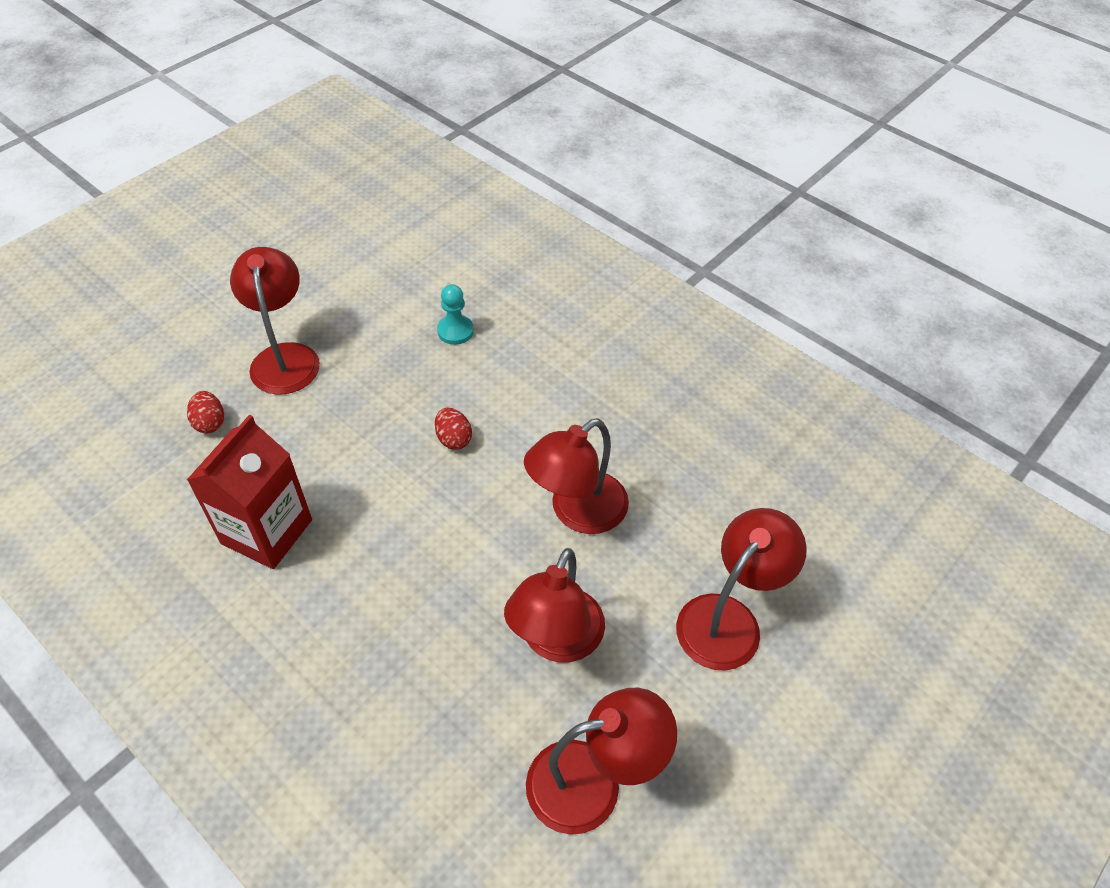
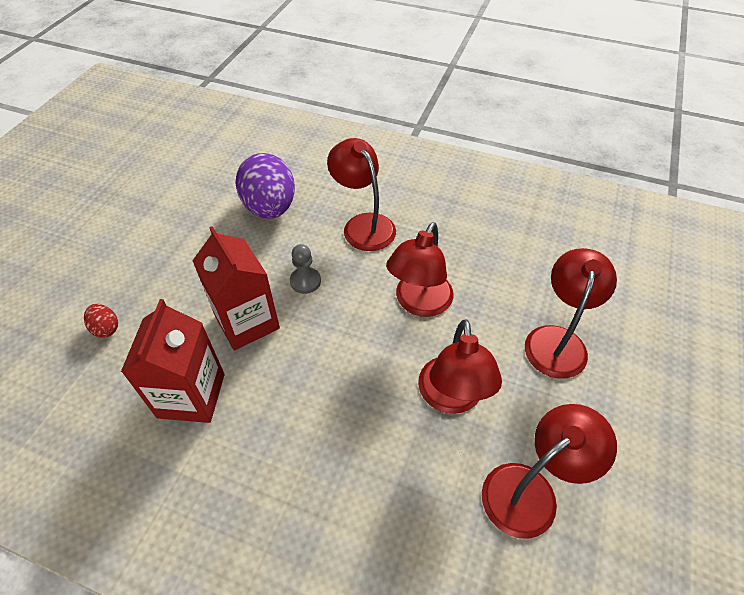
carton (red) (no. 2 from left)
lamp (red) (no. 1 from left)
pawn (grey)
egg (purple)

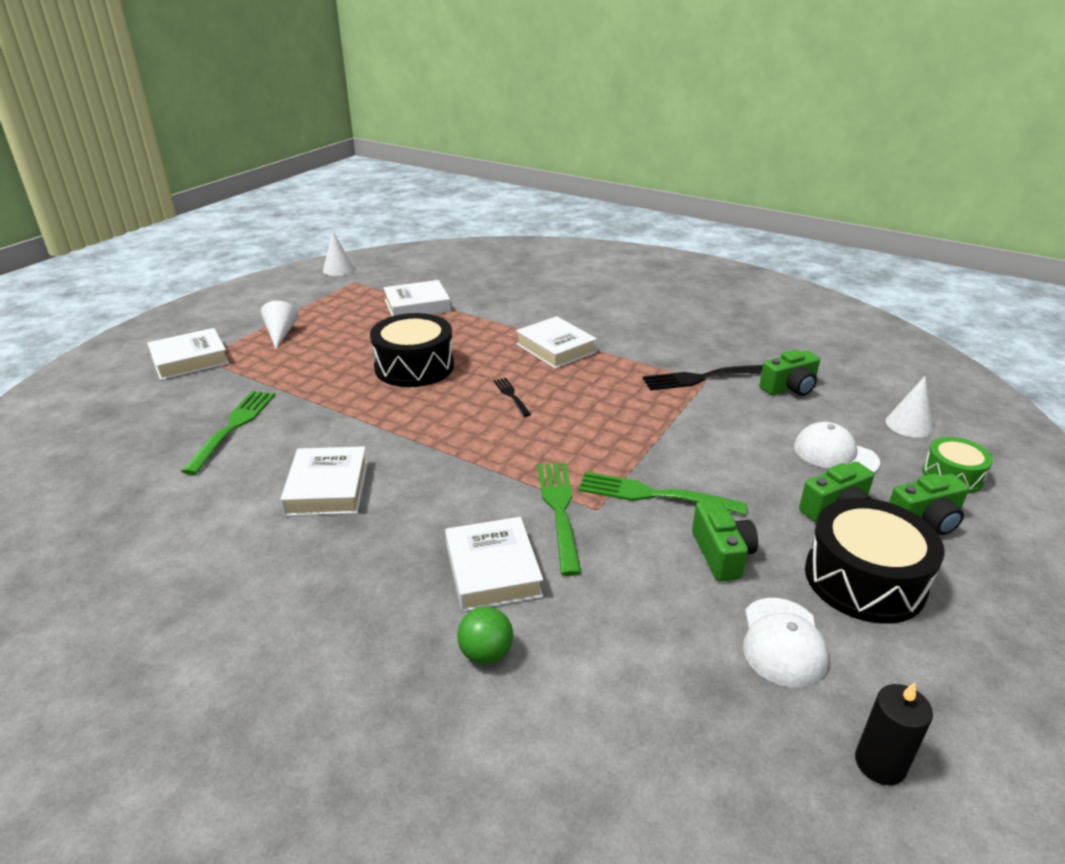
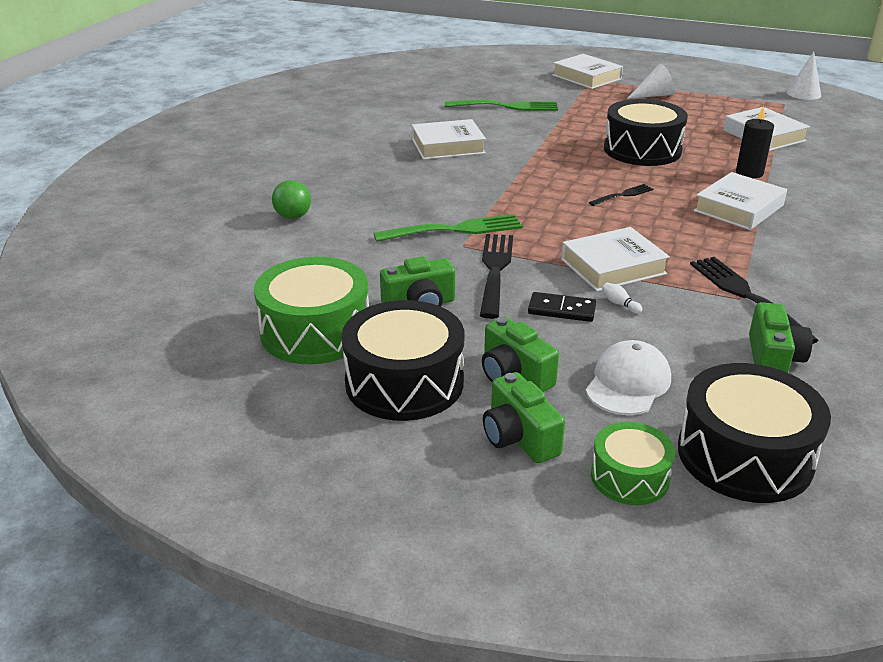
domino (black)
bowling pin (white)
book (white) (no. 3 from left)
candle (black)
drum (green) (no. 1 from left)
drum (black) (no. 3 from left)
fork (black) (no. 1 from left)
camera (green) (no. 4 from left)

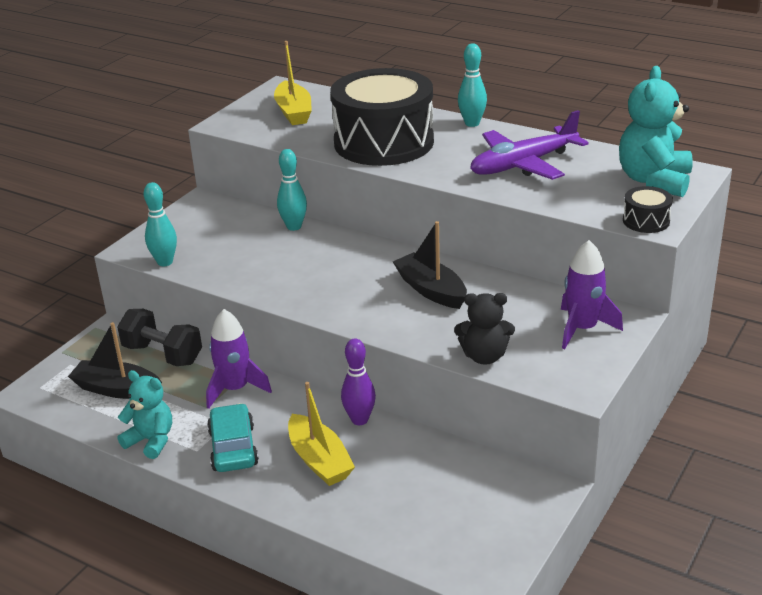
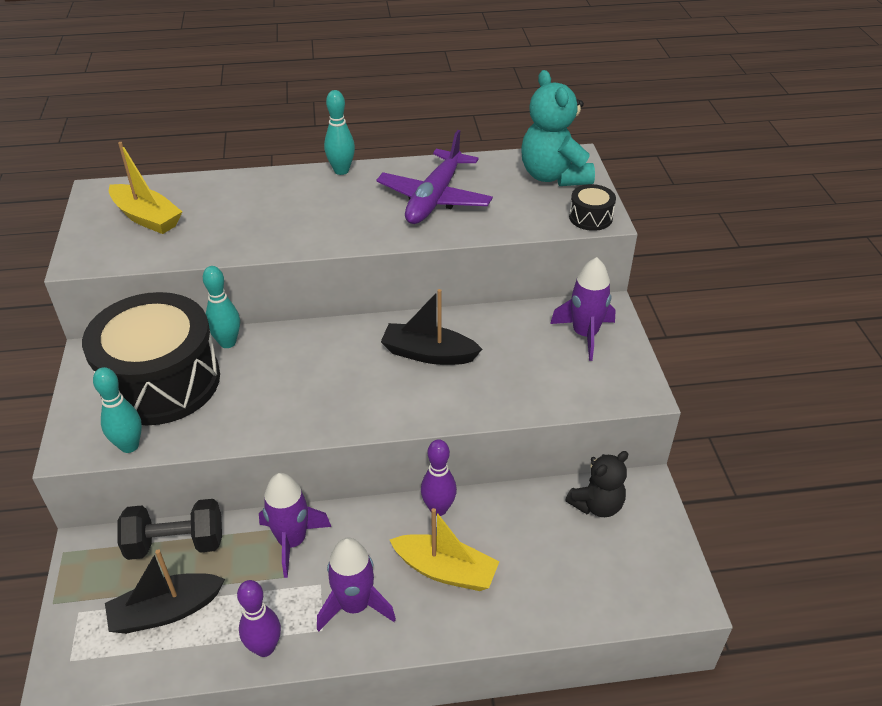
drum (black) (no. 1 from left)
teddy bear (black)
bowling pin (purple) (no. 1 from left)
rocket (purple) (no. 2 from left)

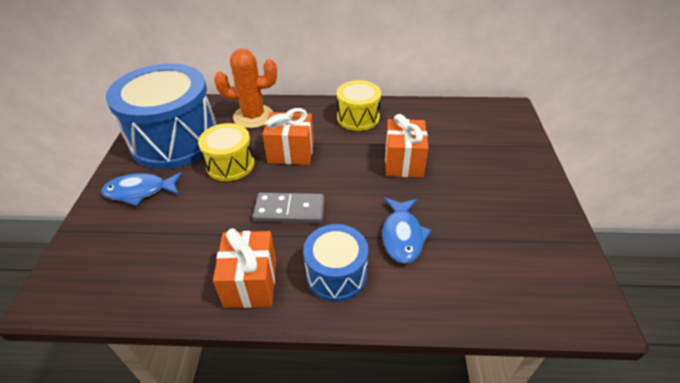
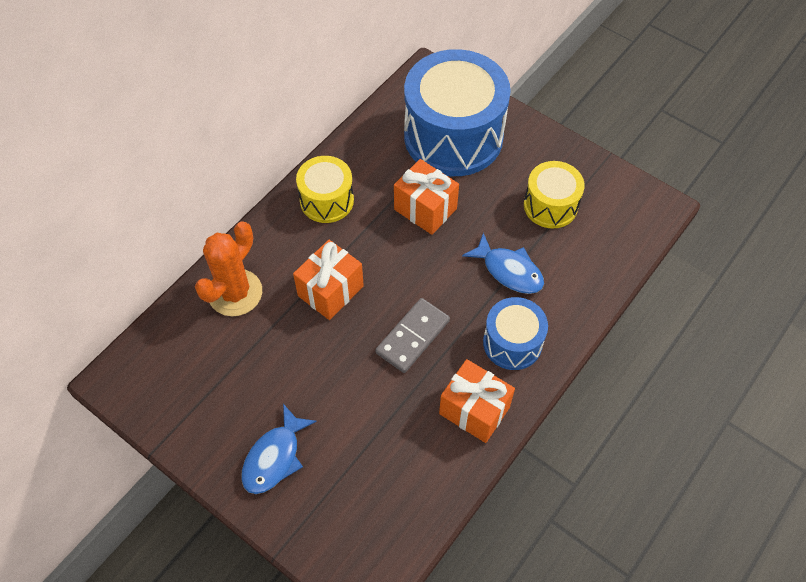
drum (blue) (no. 1 from left)
drum (yellow) (no. 2 from left)

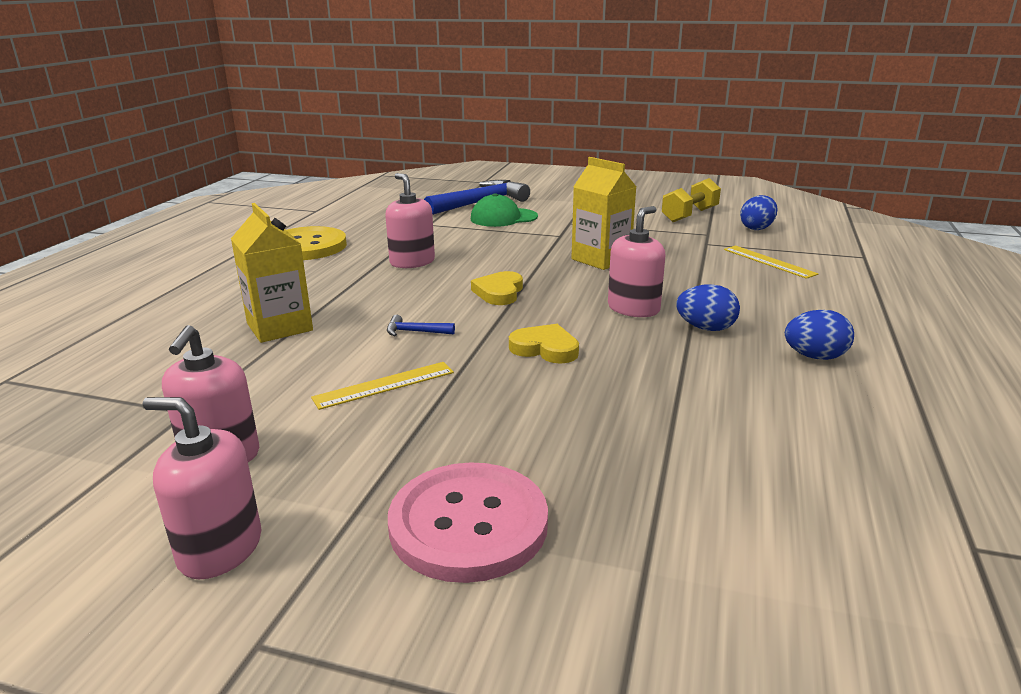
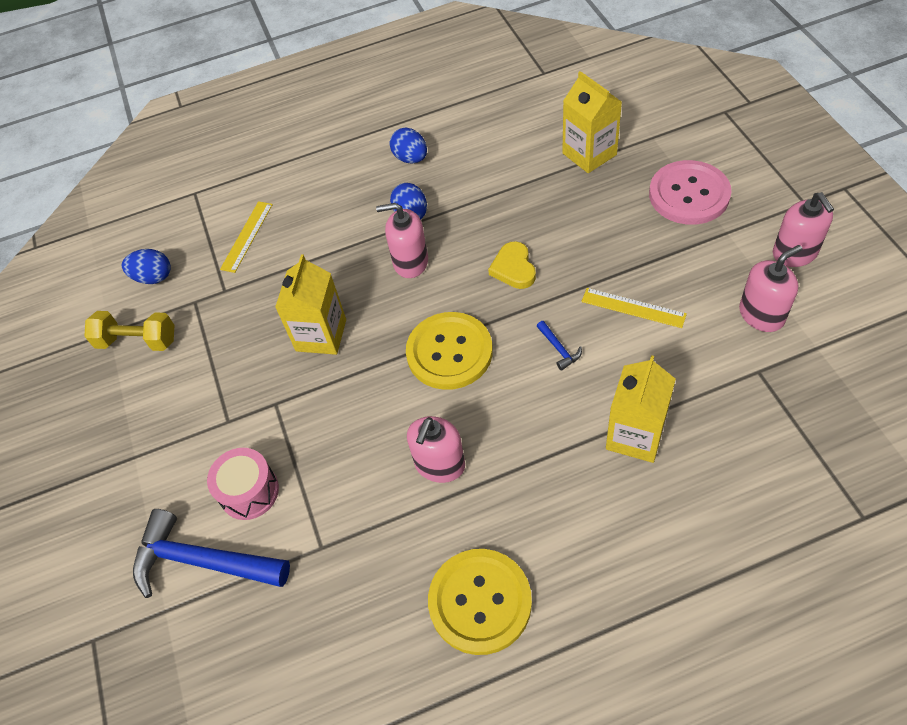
carton (yellow) (no. 2 from left)
drum (pink)
button (yellow) (no. 1 from left)

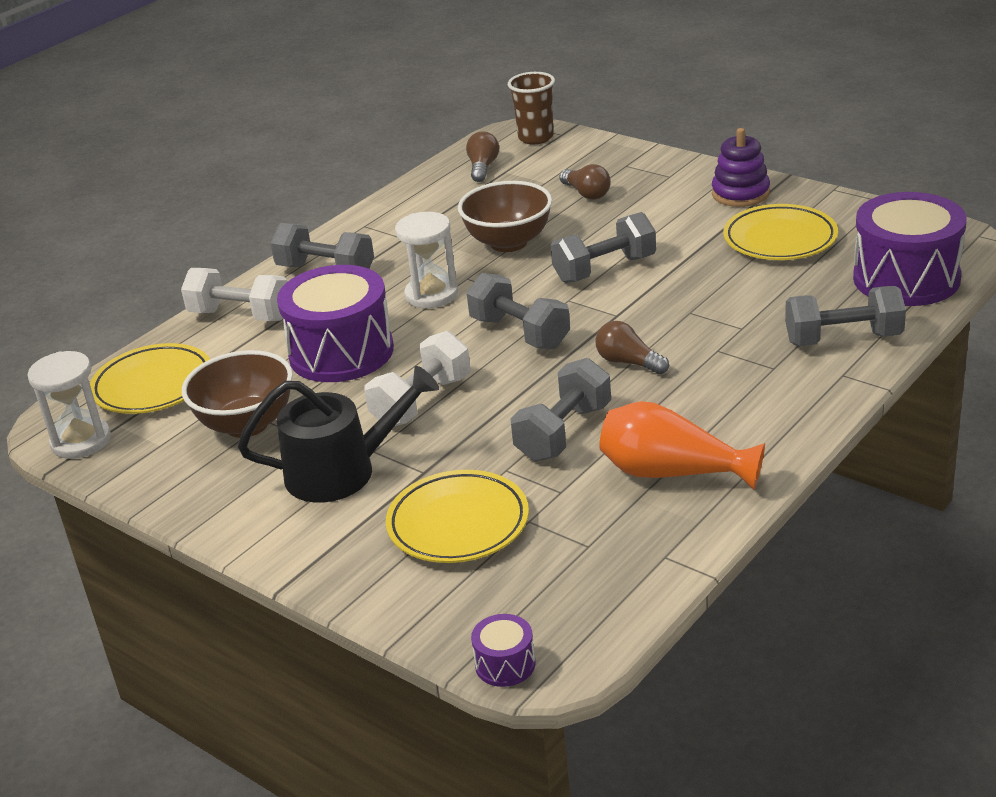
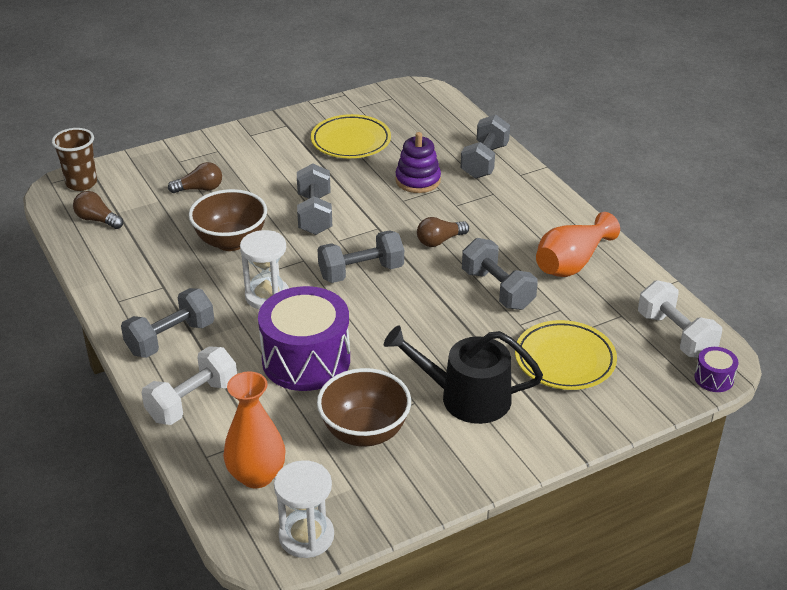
drum (purple) (no. 3 from left in the first image)
dumbbell (white) (no. 2 from left)
stacking toy (purple)
vase (orange) (no. 1 from left)
watering can (black)

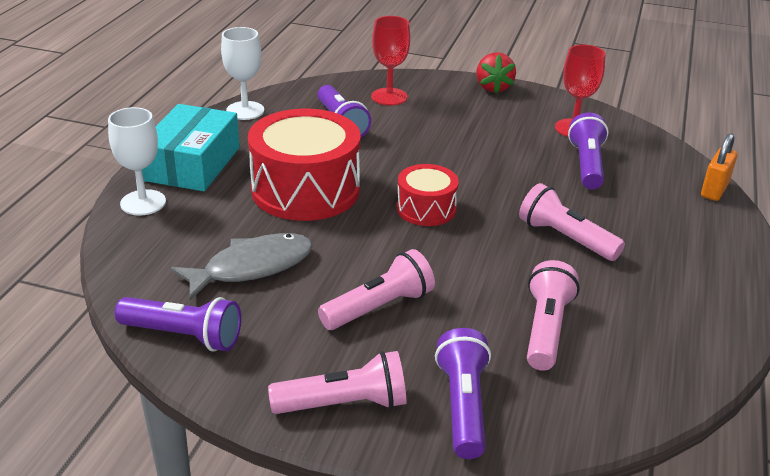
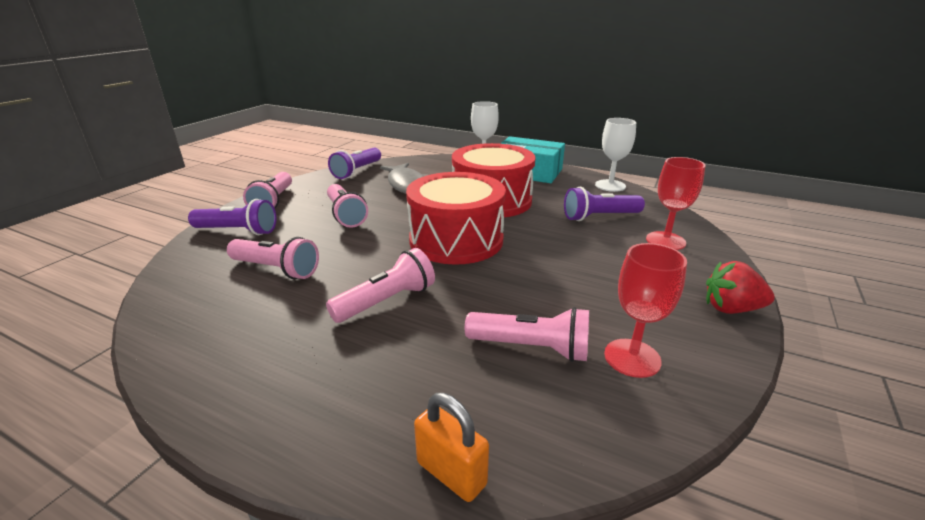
flashlight (pink) (no. 5 from left)
drum (red) (no. 1 from left)

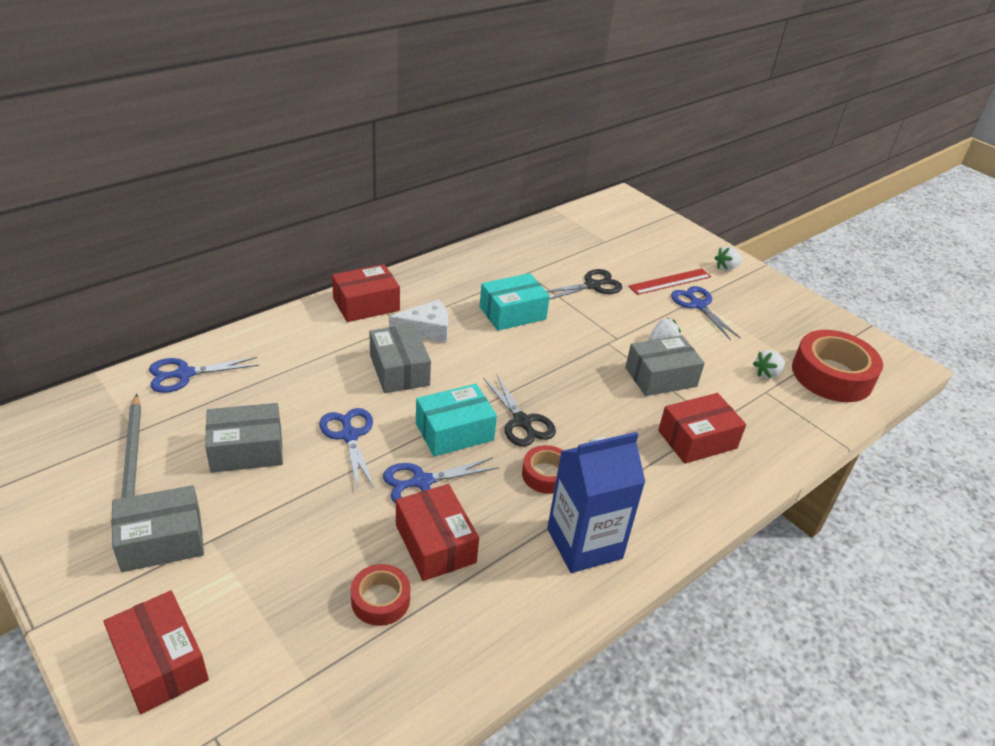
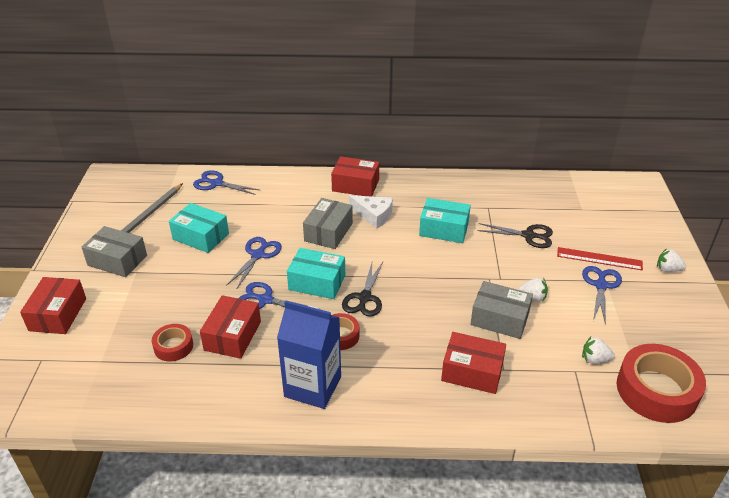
box (turquoise) (no. 1 from left)

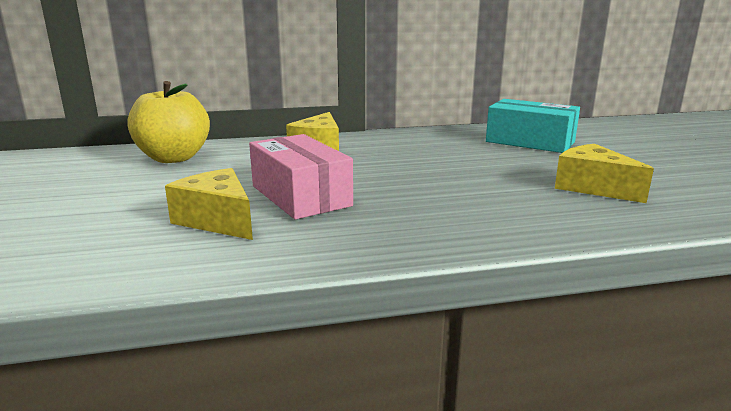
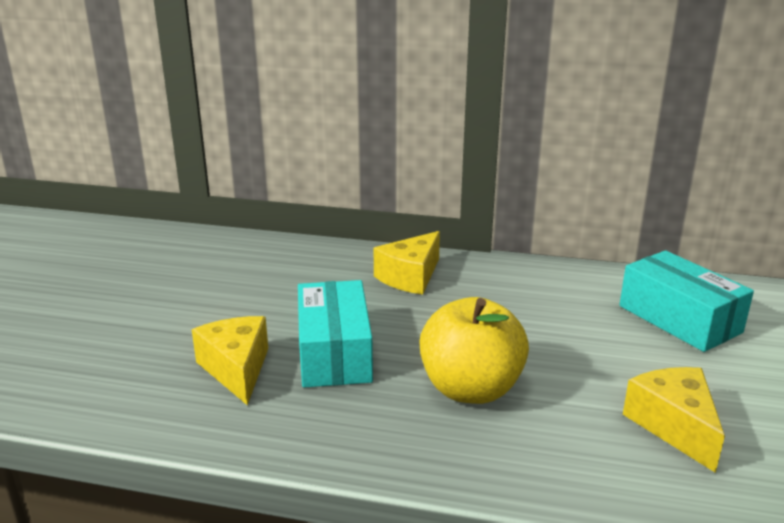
apple (yellow)
box (turquoise) (no. 1 from left)

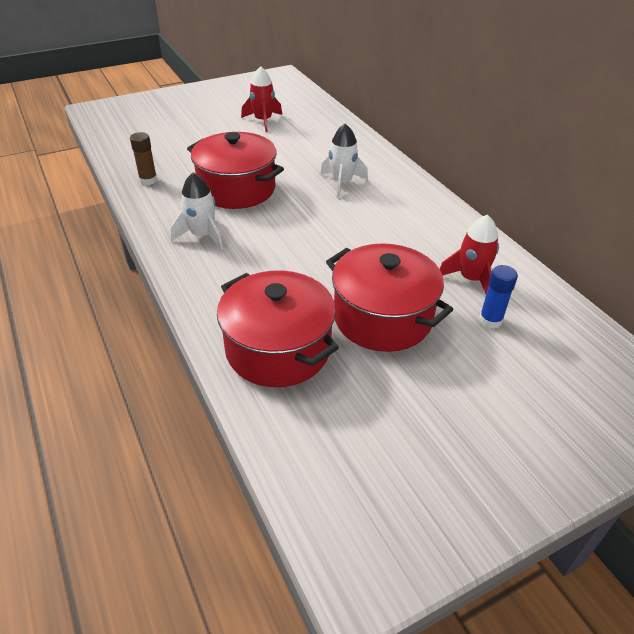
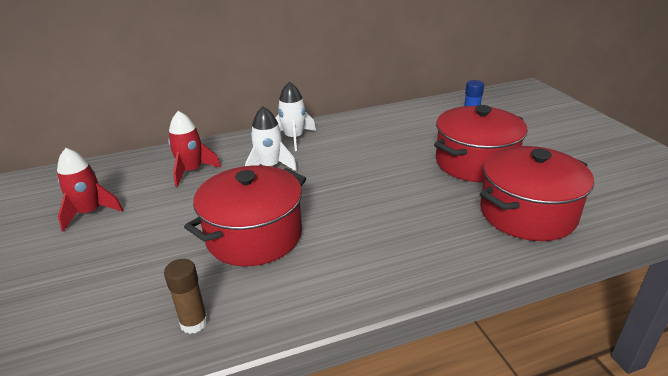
rocket (white) (no. 2 from left)
rocket (red) (no. 2 from left)

